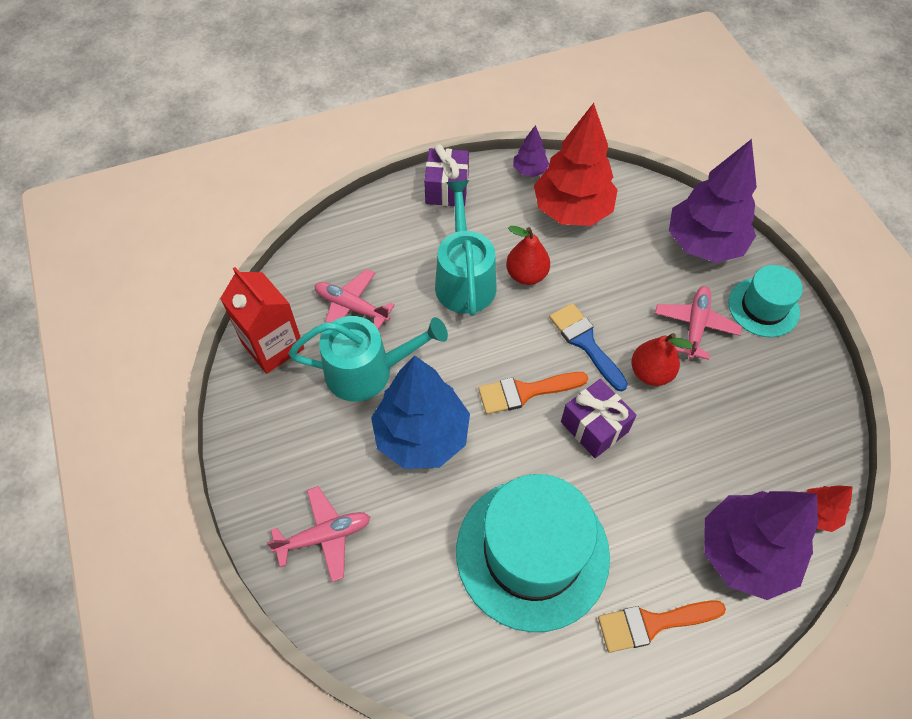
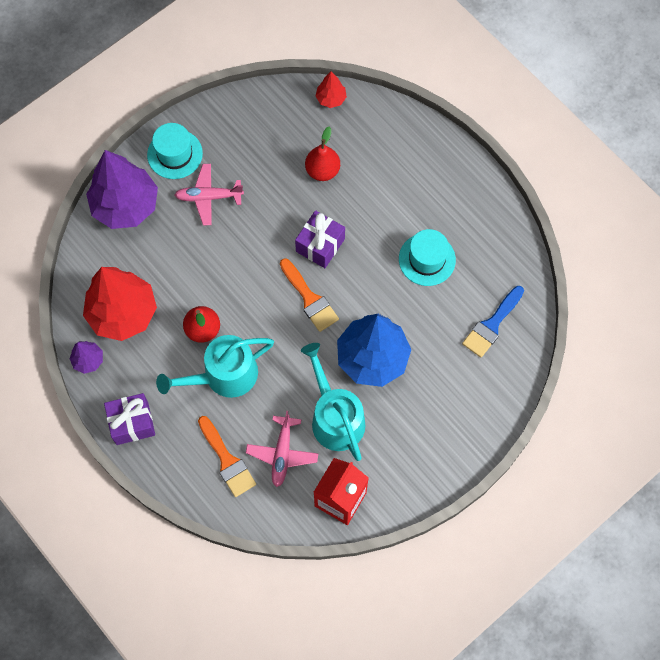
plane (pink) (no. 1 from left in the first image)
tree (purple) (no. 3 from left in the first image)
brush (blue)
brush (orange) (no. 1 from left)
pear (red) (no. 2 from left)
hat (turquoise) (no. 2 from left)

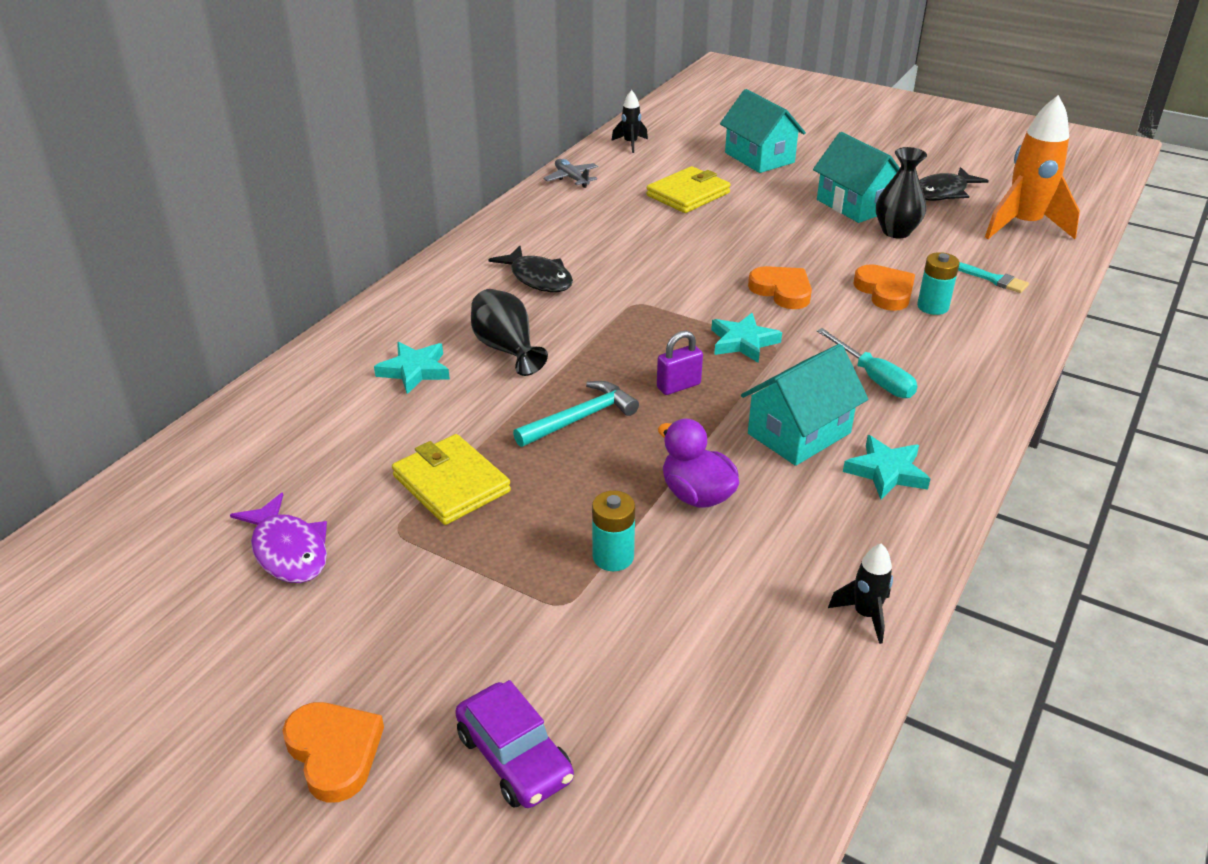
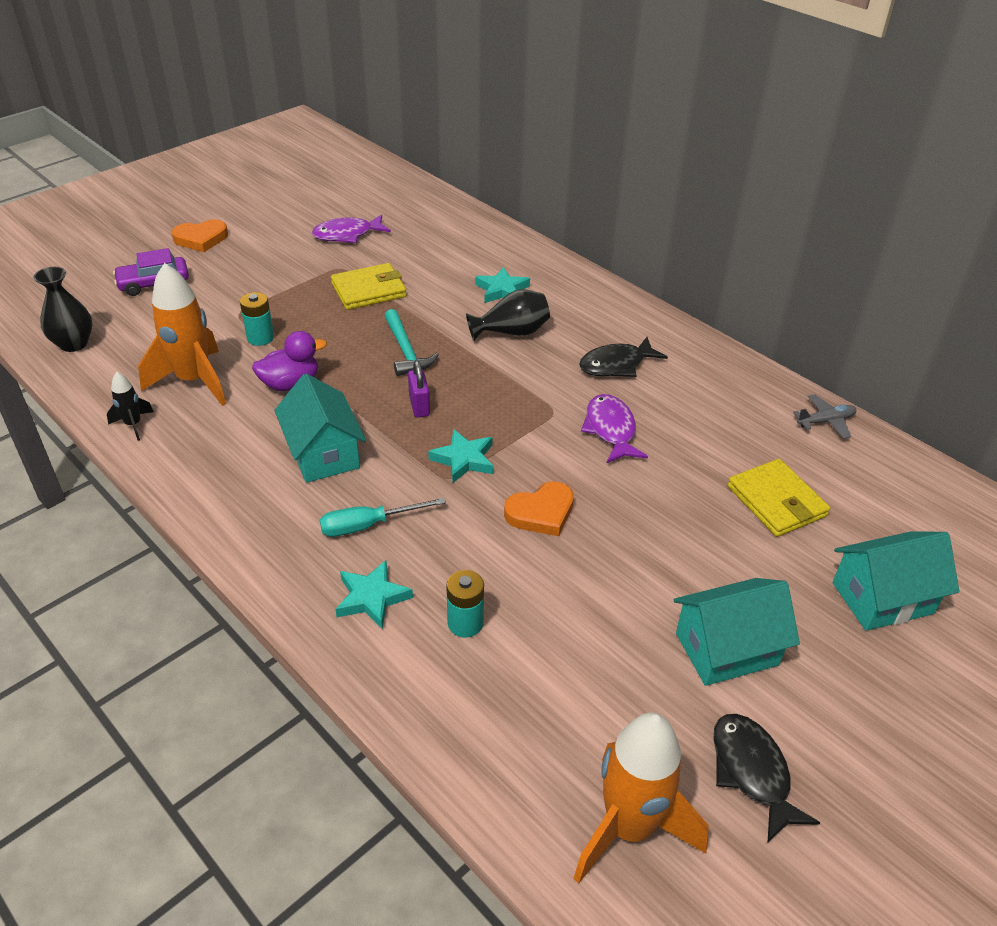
rocket (black) (no. 1 from left in the first image)
heart (orange) (no. 3 from left in the first image)
brush (turquoise)
rocket (orange) (no. 1 from left)
fish (purple) (no. 2 from left)
star (turquoise) (no. 1 from left)
vase (black) (no. 1 from left)

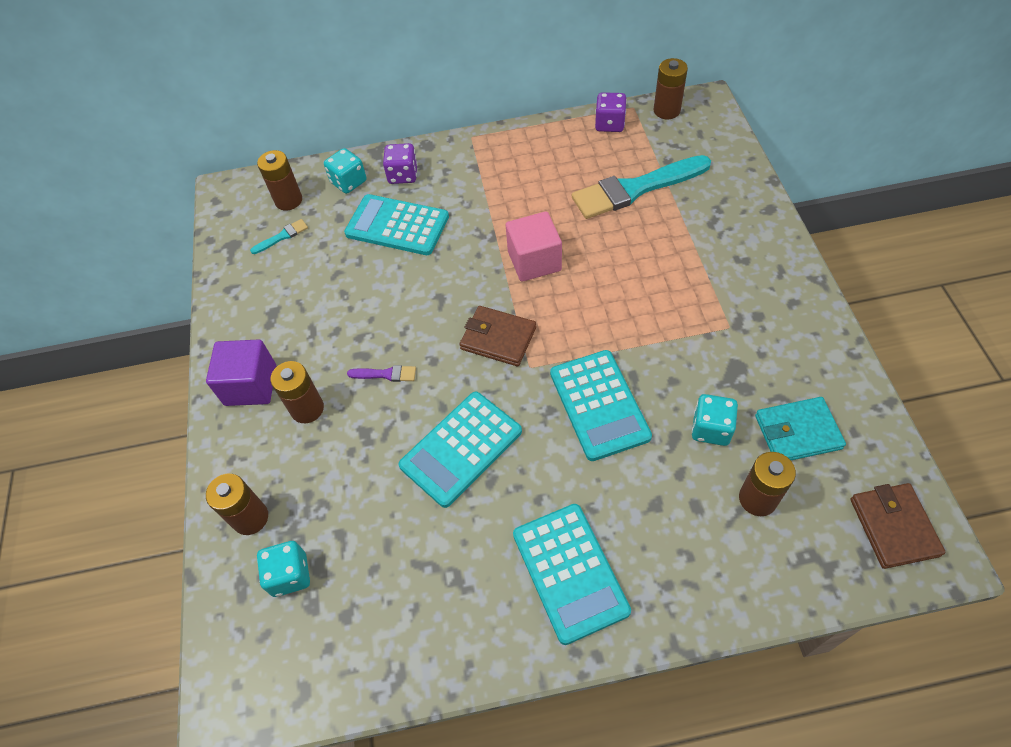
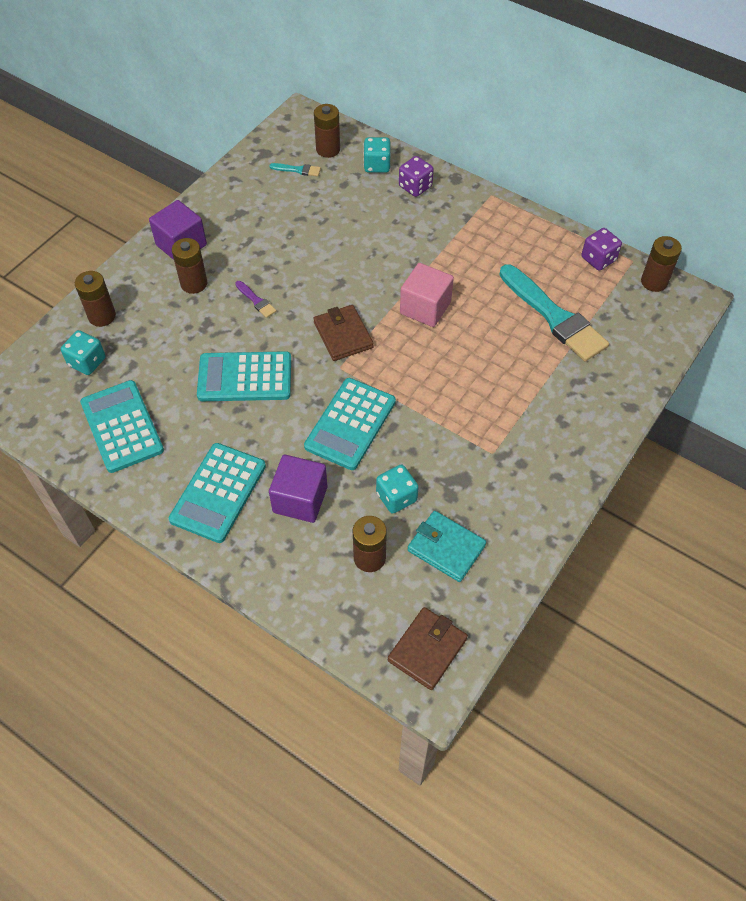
cube (purple) (no. 2 from left)
calculator (turquoise) (no. 1 from left)
brush (turquoise) (no. 2 from left)

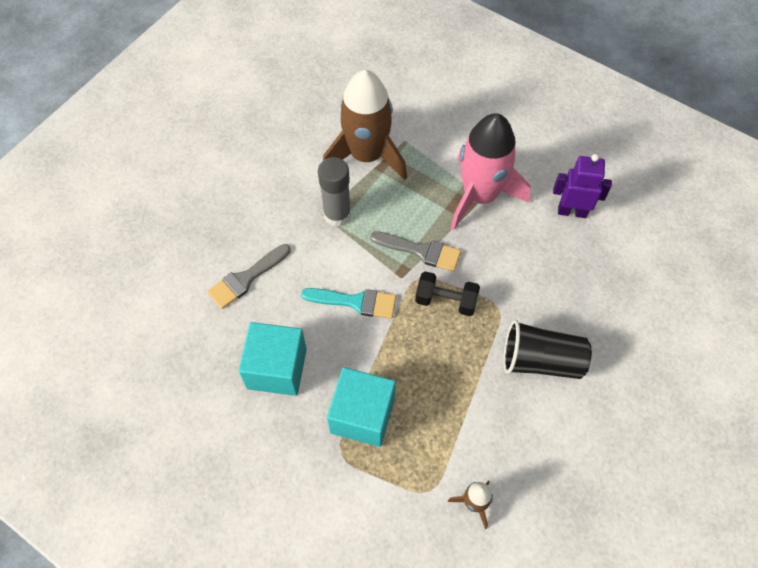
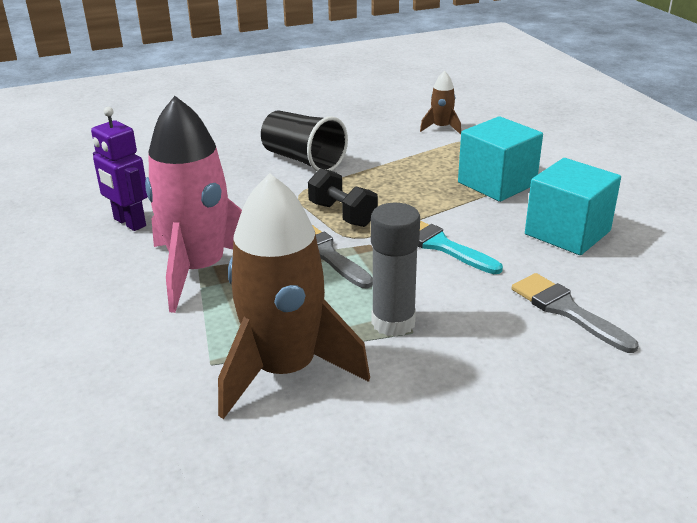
brush (grey) (no. 2 from left)

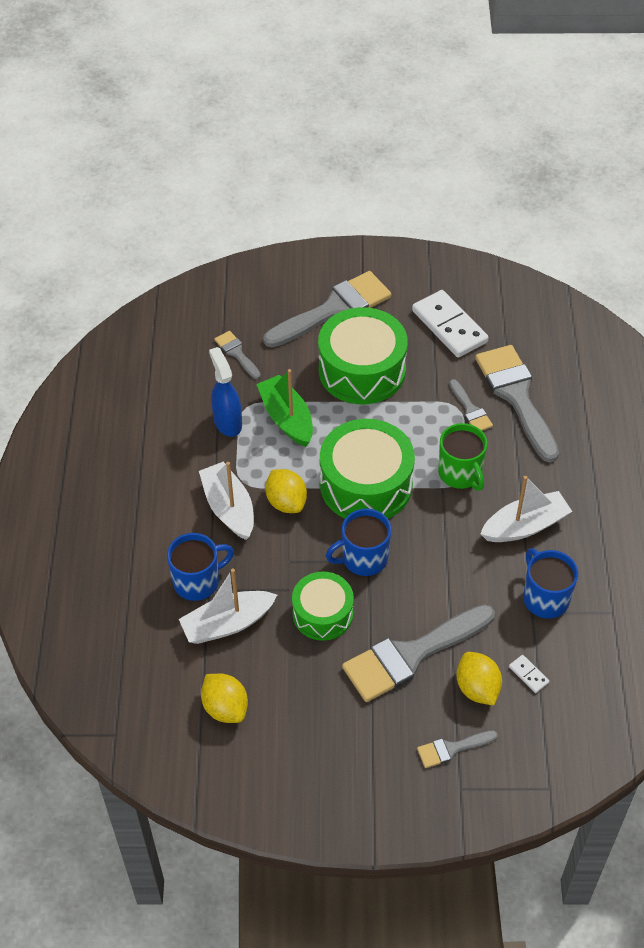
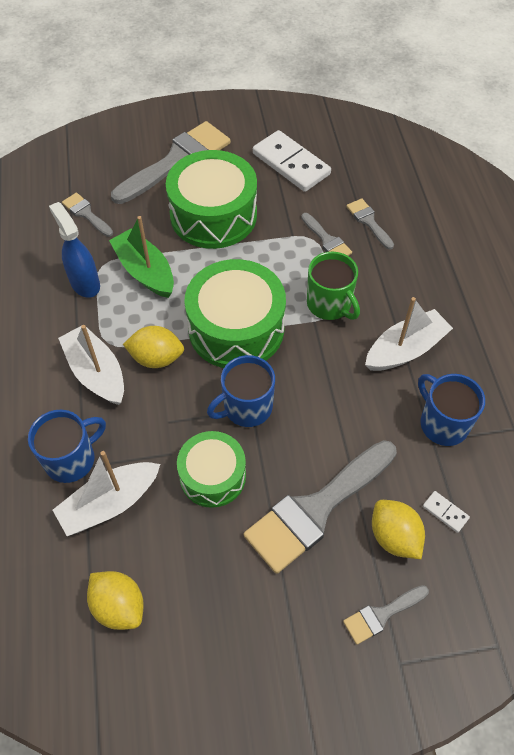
lemon (yellow) (no. 2 from left)
brush (grey) (no. 5 from left)

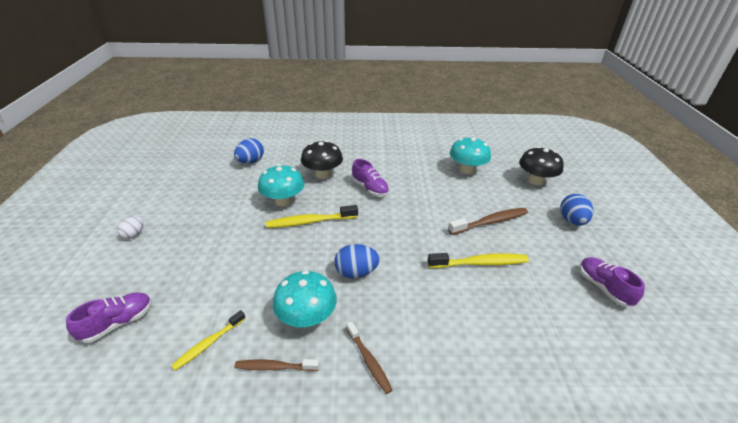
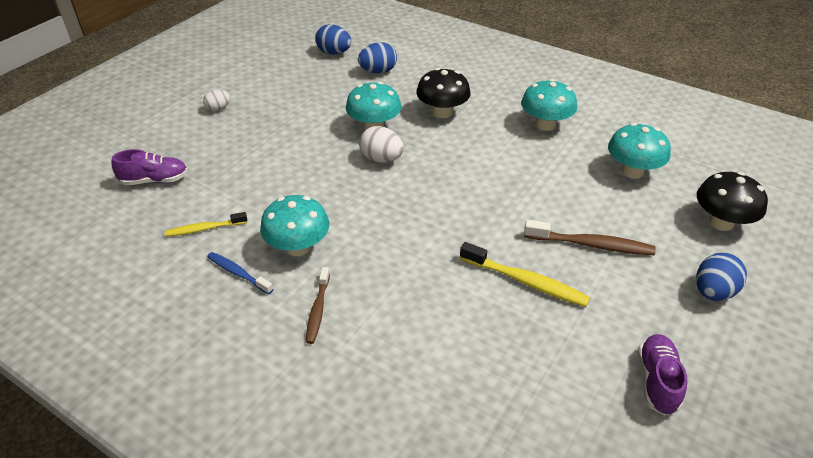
shoe (purple) (no. 2 from left in the first image)
mushroom (turquoise) (no. 3 from left)
egg (blue) (no. 1 from left)
egg (white) (no. 2 from left)
toothbrush (blue)

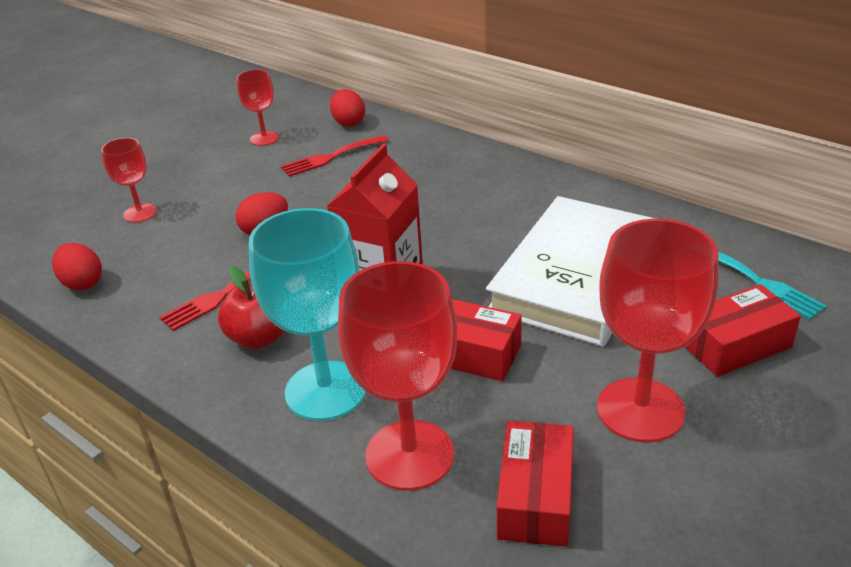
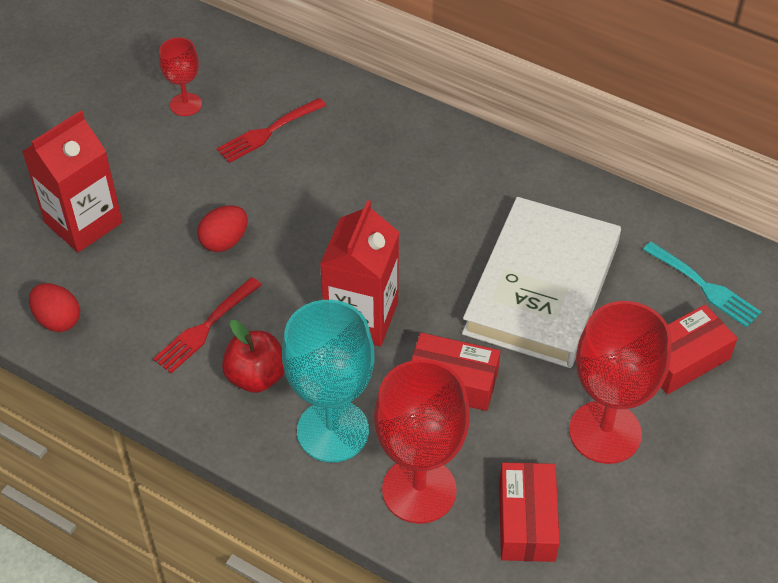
egg (red) (no. 3 from left in the first image)
carton (red) (no. 1 from left)

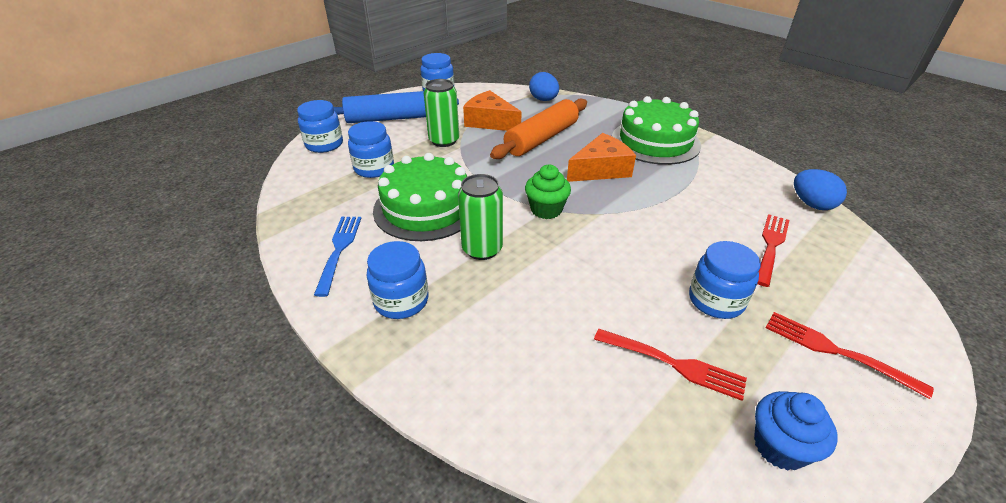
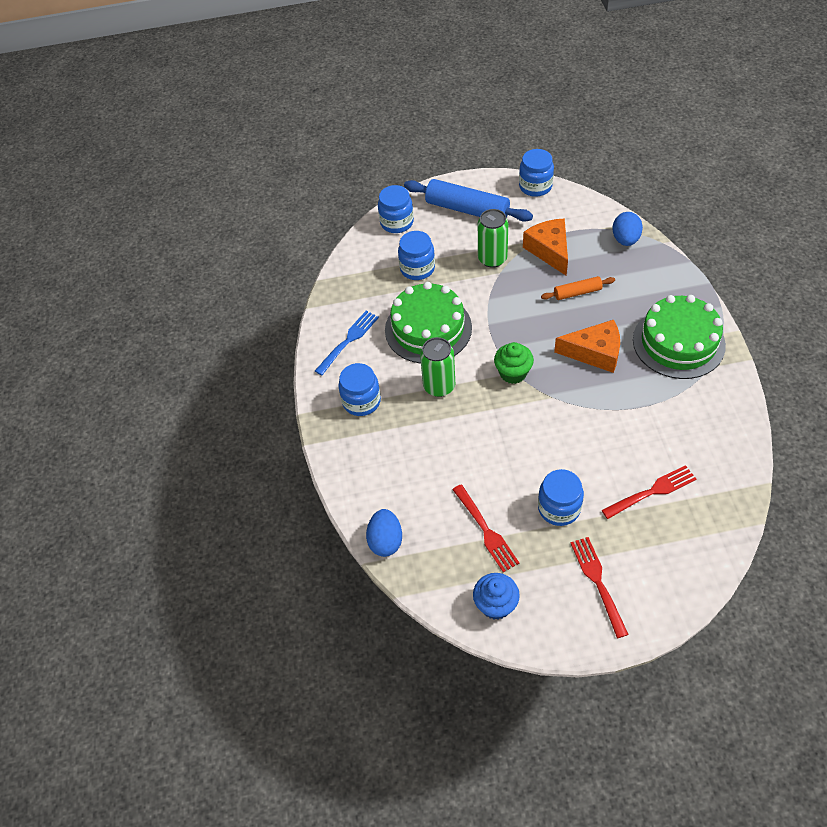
egg (blue) (no. 1 from left)
rolling pin (orange)

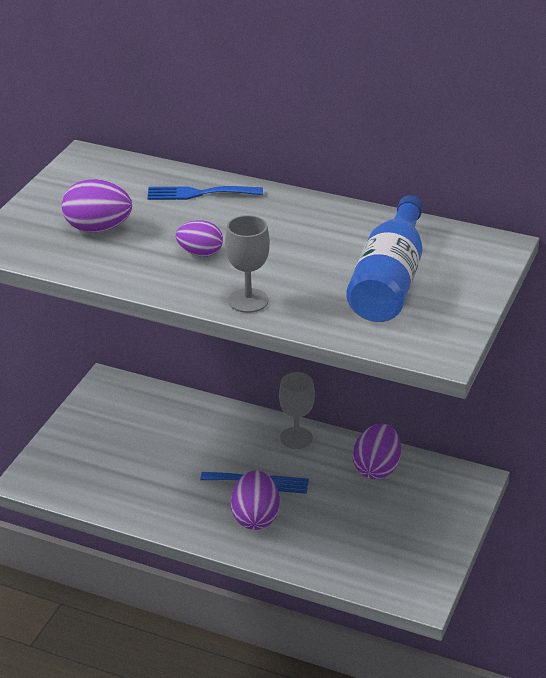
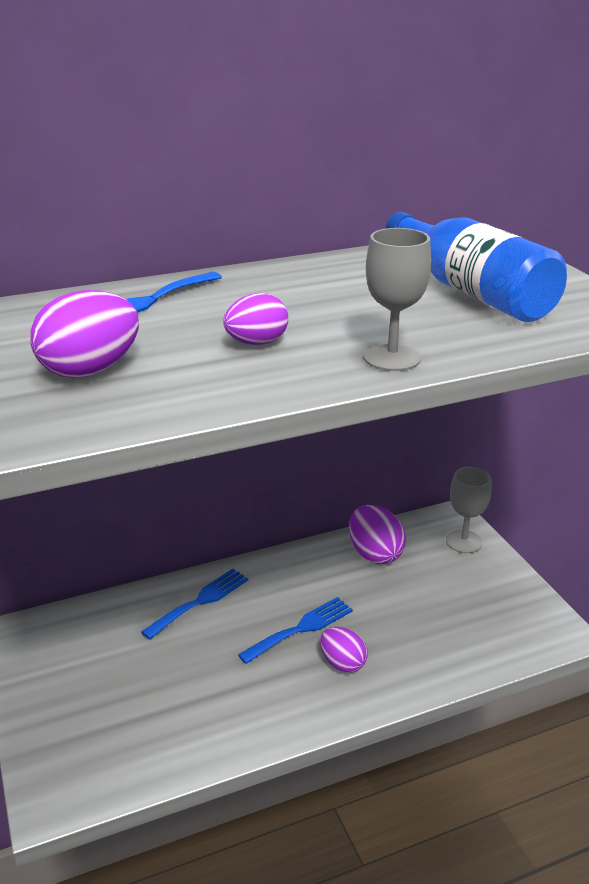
fork (blue) (no. 2 from left)
goblet (grey) (no. 2 from left)
egg (purple) (no. 3 from left)

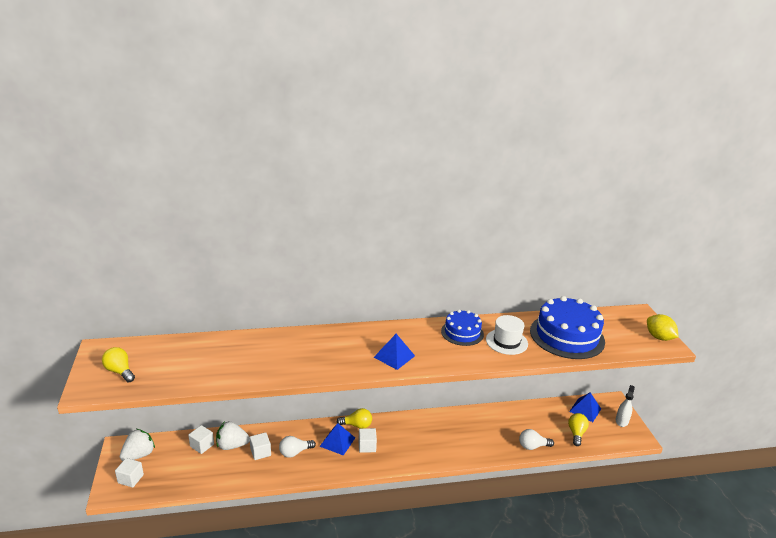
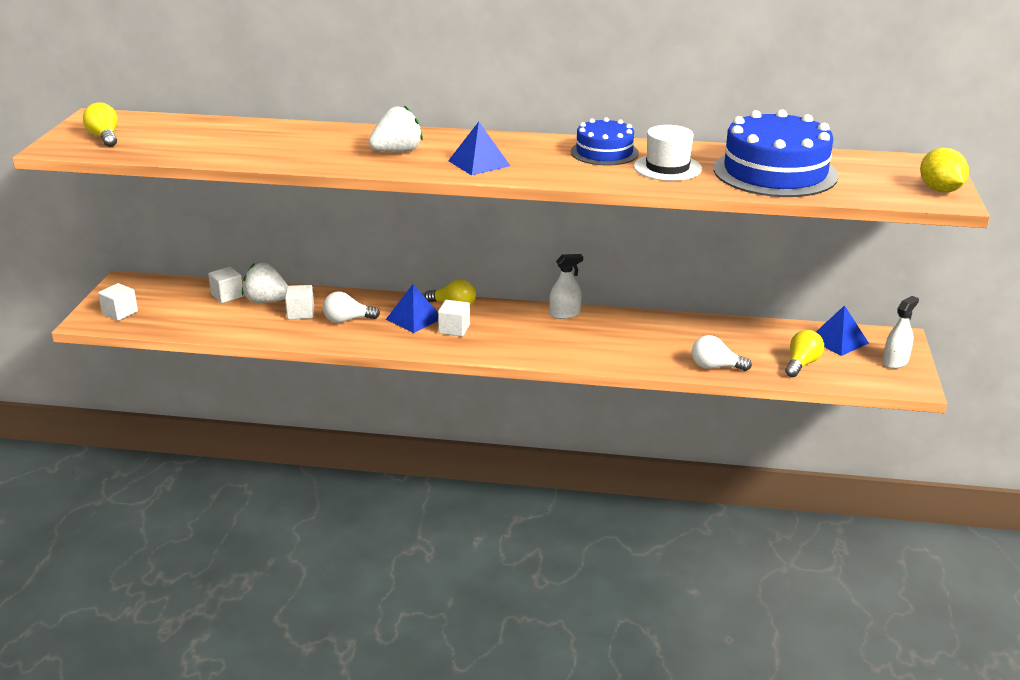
spray bottle (white) (no. 1 from left)
strawberry (white) (no. 2 from left)

